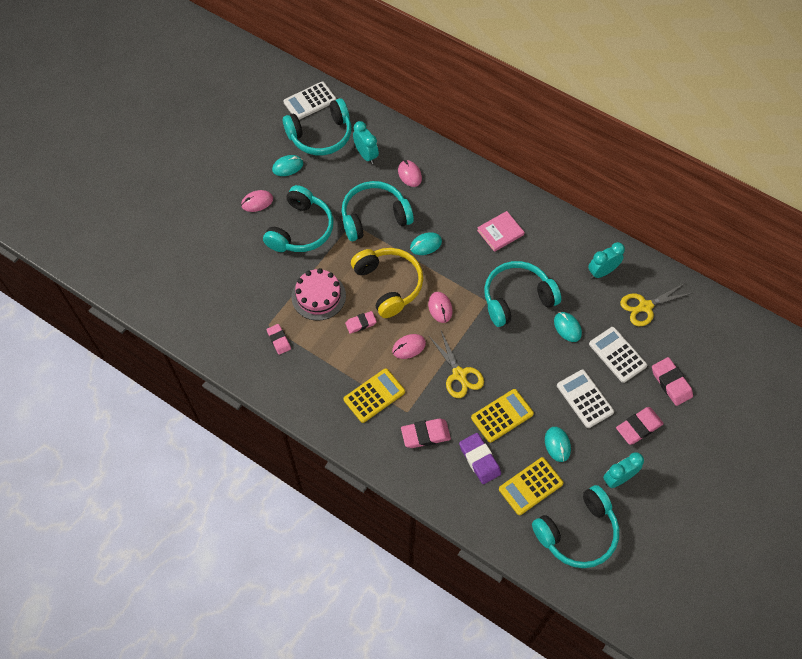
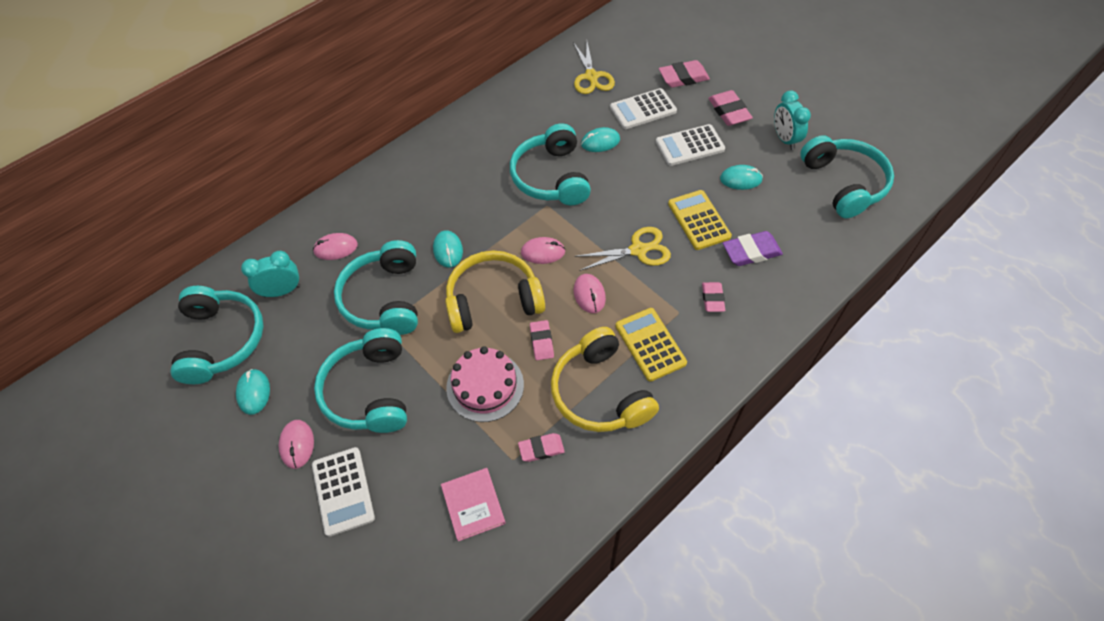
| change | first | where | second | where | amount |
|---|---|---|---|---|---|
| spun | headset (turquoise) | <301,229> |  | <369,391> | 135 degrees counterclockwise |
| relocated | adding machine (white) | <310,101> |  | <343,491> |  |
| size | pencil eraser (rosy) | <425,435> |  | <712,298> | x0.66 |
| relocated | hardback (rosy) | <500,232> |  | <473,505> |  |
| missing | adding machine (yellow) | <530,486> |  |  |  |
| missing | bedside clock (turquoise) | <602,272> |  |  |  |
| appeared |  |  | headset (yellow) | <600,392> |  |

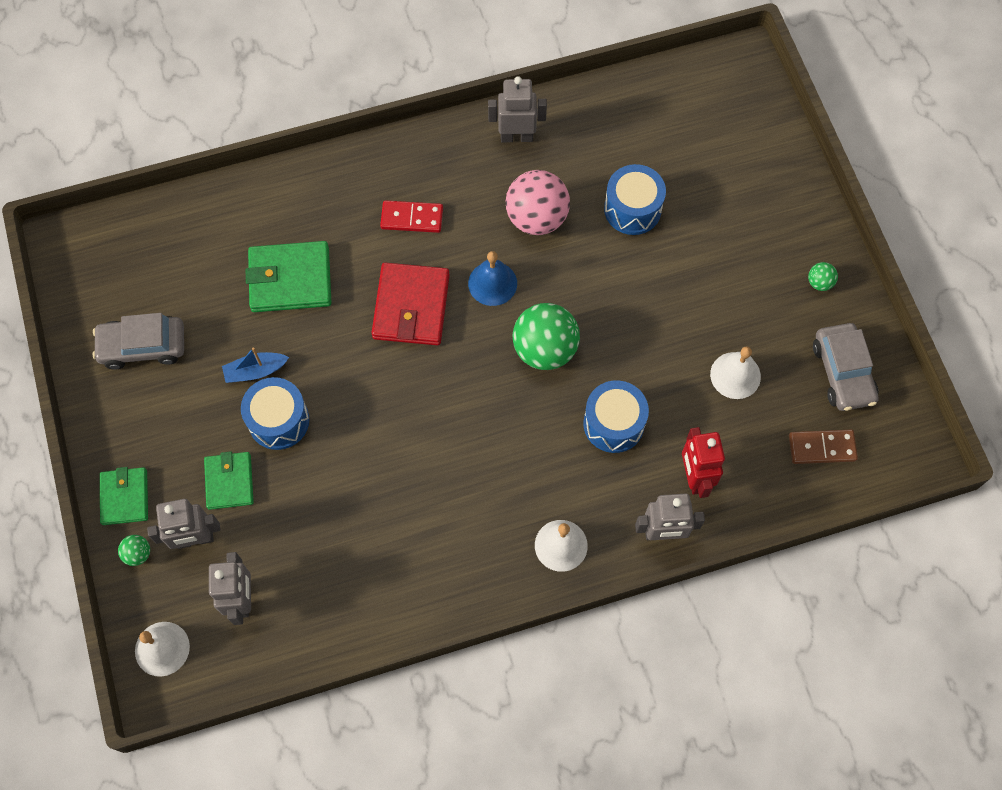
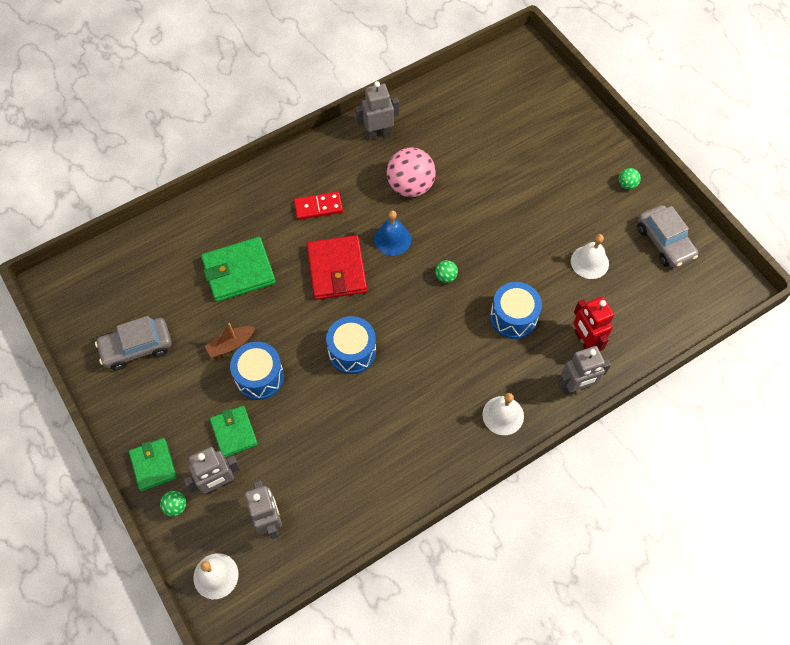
| change | first | where | second | where | amount |
|---|---|---|---|---|---|
| colour | boat (cobalt) | <255,371> | boat (russet) | <231,344> |  |
| size | ball (green) | <545,349> |  | <446,276> | x0.44 |
| relocated | toy drum (cobalt) | <632,209> |  | <352,352> |  |
| missing | domino piece (russet) | <822,447> |  |  |  |

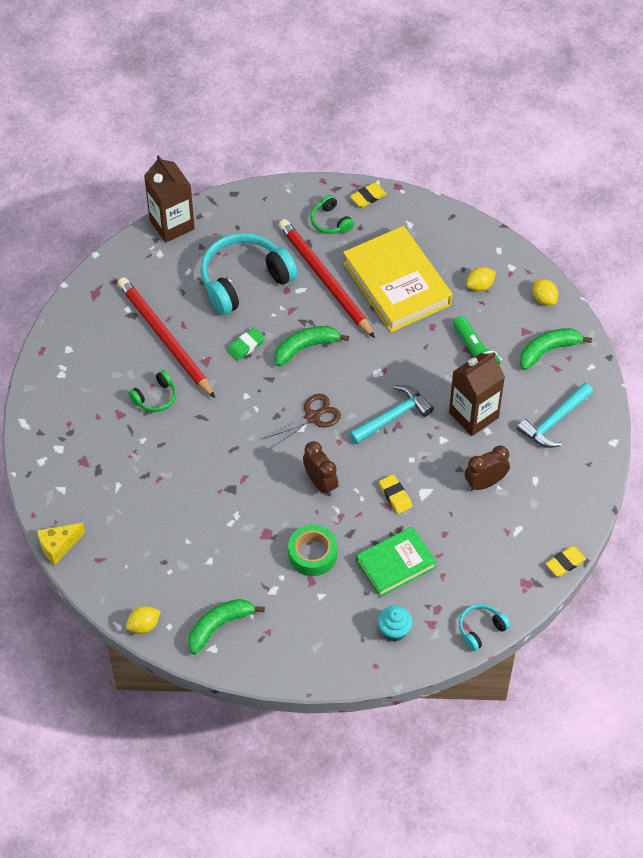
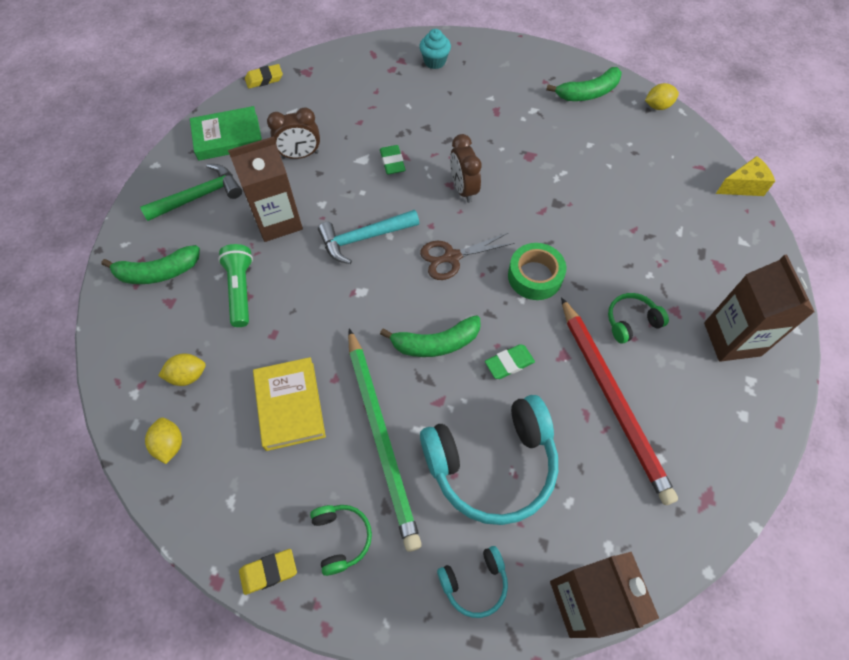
| change | first | where | second | where | amount |
|---|---|---|---|---|---|
| colour | pencil (crimson) | <325,280> | pencil (green) | <381,436> |  |
| relocated | sticky tape (green) | <312,554> |  | <535,276> |  |
| size | hardback (yellow) | <396,284> |  | <290,405> | x0.62 |
| relocated | hardback (green) | <395,564> |  | <228,137> |  |
| colour | pencil eraser (yellow) | <395,496> | pencil eraser (green) | <392,162> |  |
| relocated | headset (turquoise) | <481,629> |  | <474,582> |  |
| colour | hammer (turquoise) | <554,421> | hammer (green) | <199,196> |  |
| relocated | toy lemon (yellow) | <544,299> |  | <170,444> |  |
| appeared |  |  | carton (russet) | <732,339> |  |

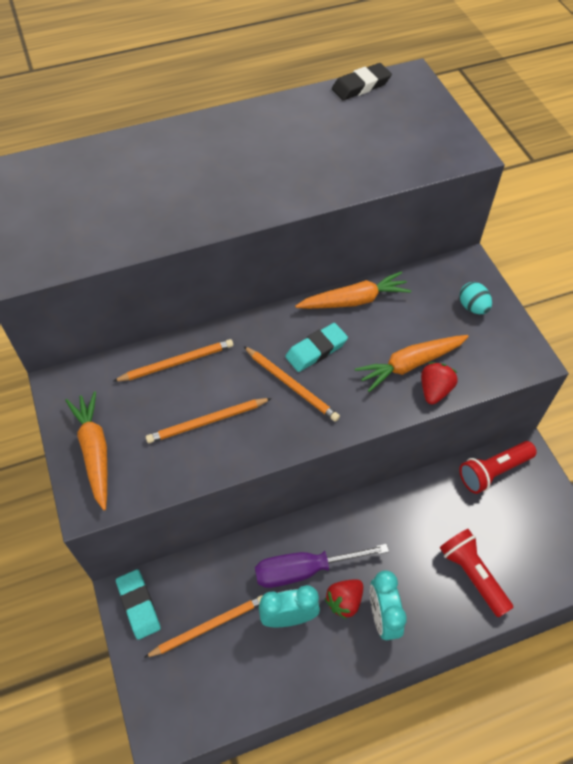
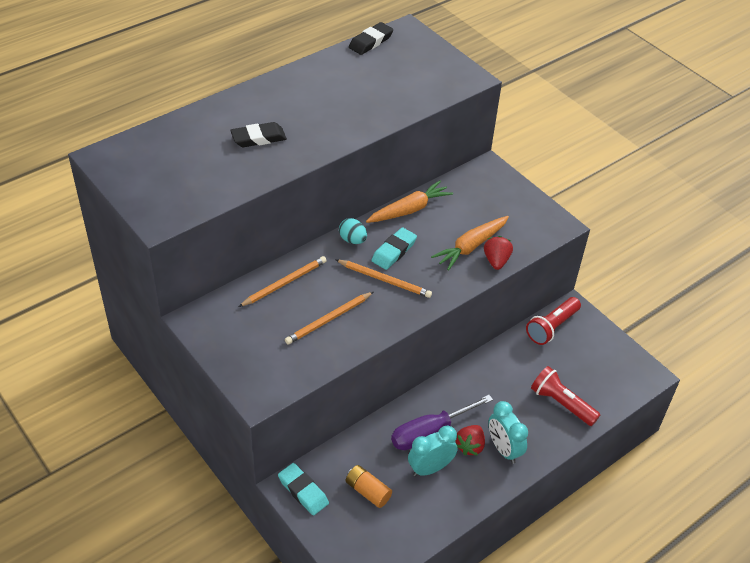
| change | first | where | second | where | amount |
|---|---|---|---|---|---|
| missing | carrot (orange) | <95,452> |  |  |  |
| exchanged | pencil (orange) | <208,626> | battery (orange) | <368,491> |  |
| relocated | egg shape (turquoise) | <472,307> |  | <352,240> |  |
| appeared |  |  | pencil eraser (black) | <258,138> |  |

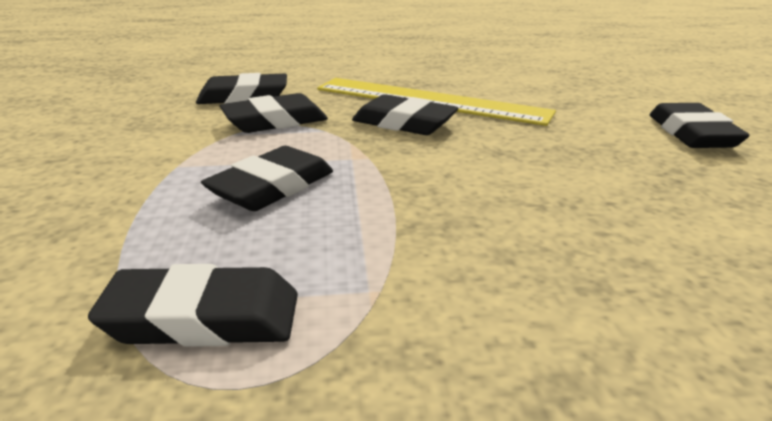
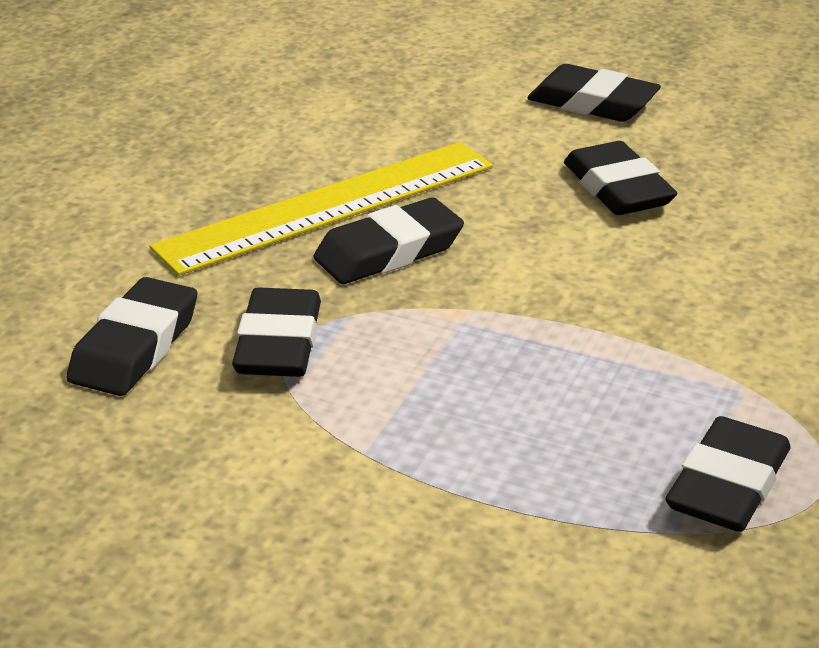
| change | first | where | second | where | amount |
|---|---|---|---|---|---|
| relocated | pencil eraser (black) | <272,187> |  | <617,189> |  |

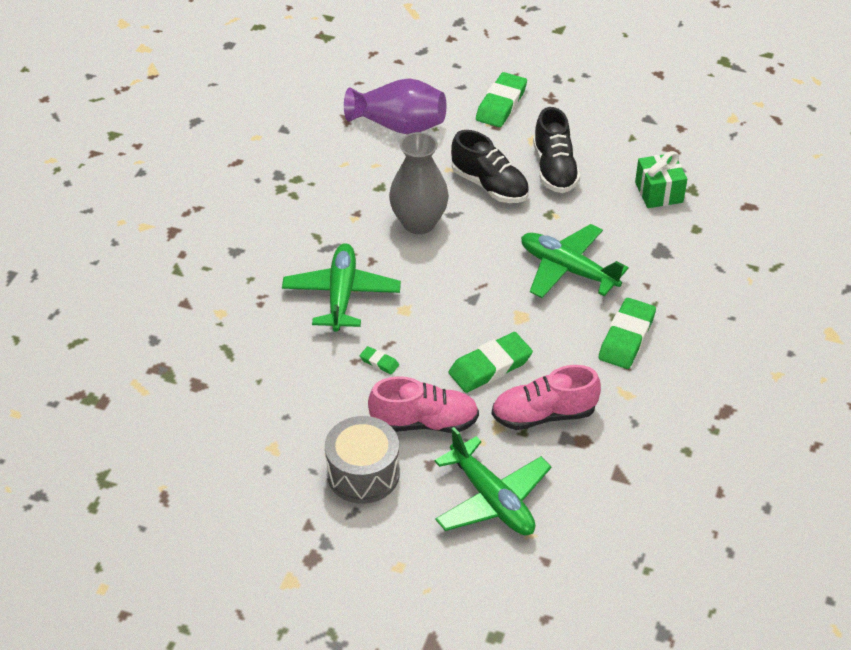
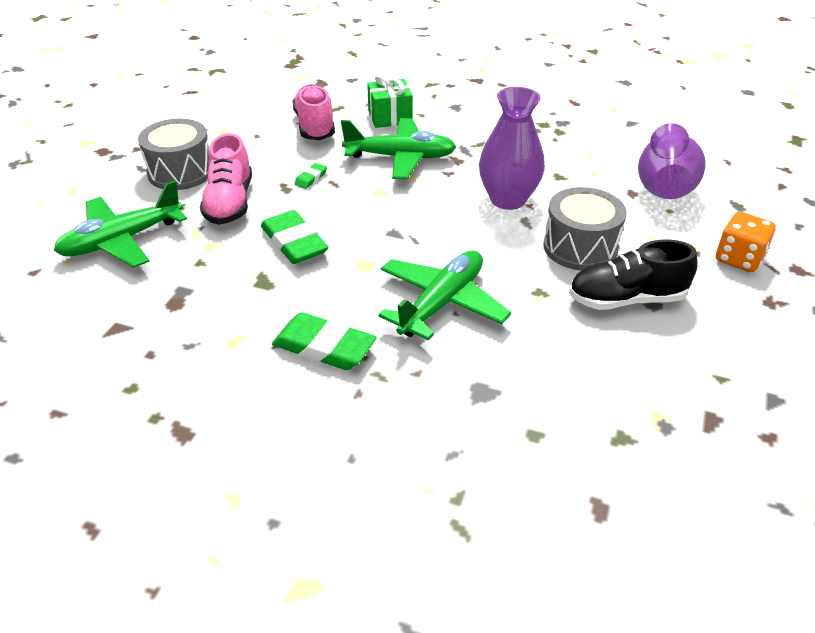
| change | first | where | second | where | amount |
|---|---|---|---|---|---|
| colour | vase (ash-grey) | <419,223> | vase (purple) | <508,199> |  |
| exchanged | sneaker (black) | <490,186> | toy drum (ash-grey) | <580,247> |  |
| exchanged | pencil eraser (green) | <501,104> | die (orange) | <739,259> |  |
| relocated | sneaker (rosy) | <543,415> |  | <315,126> |  |
| relocated | present (green) | <659,192> |  | <390,117> |  |

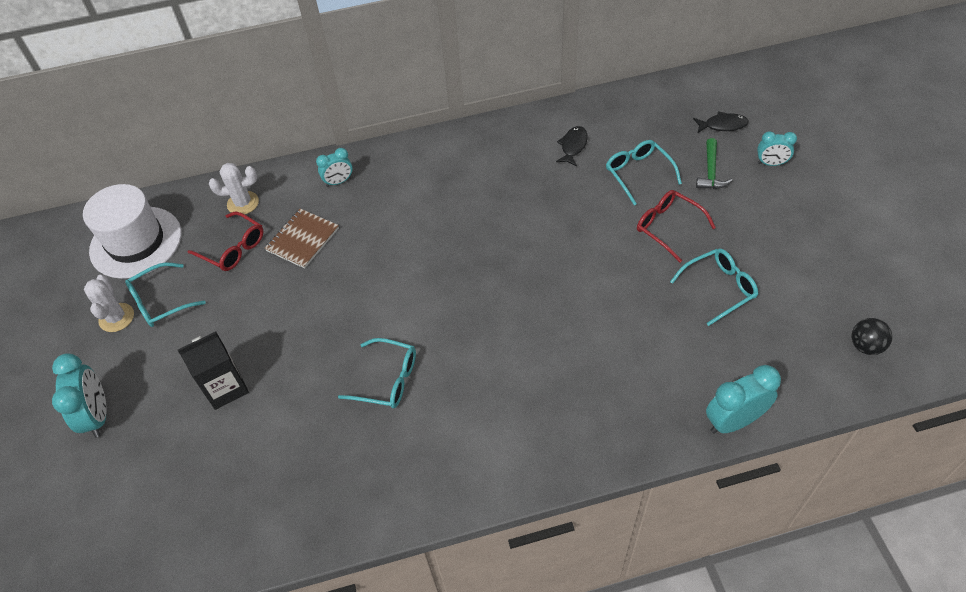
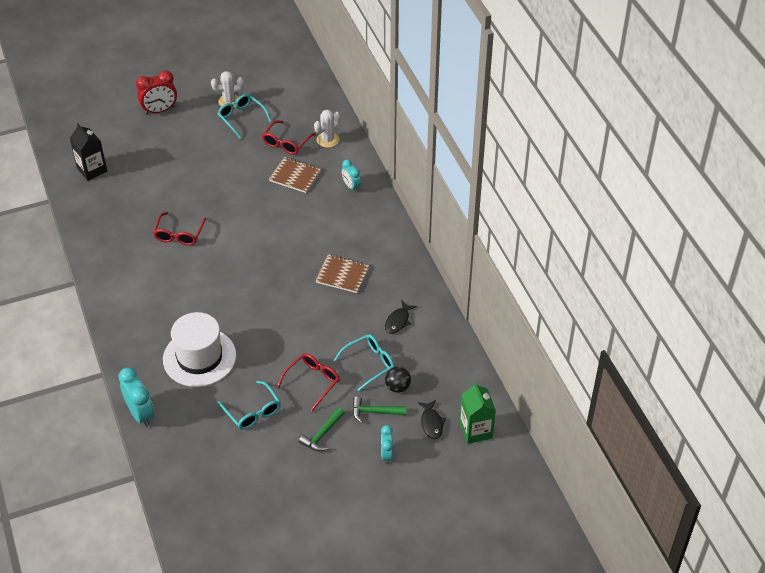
| change | first | where | second | where | amount |
|---|---|---|---|---|---|
| colour | bedside clock (turquoise) | <98,415> | bedside clock (crimson) | <159,110> |  |
| relocated | hat (white) | <136,242> |  | <199,357> |  |
| relocated | carton (black) | <225,388> |  | <92,170> |  |
| spun | cactus (white) | <243,203> |  | <328,140> | 60 degrees clockwise |
| colour | glasses (turquoise) | <387,380> | glasses (crimson) | <179,234> |  |
| spun | fish figure (black) | <573,146> |  | <398,321> | 105 degrees clockwise |
| relocated | ball (black) | <865,346> |  | <397,387> |  |
| appeared |  |  | hammer (green) | <322,434> |  |
| appeared |  |  | exercise book (russet) | <342,275> |  |
| appeared |  |  | carton (green) | <475,430> |  |

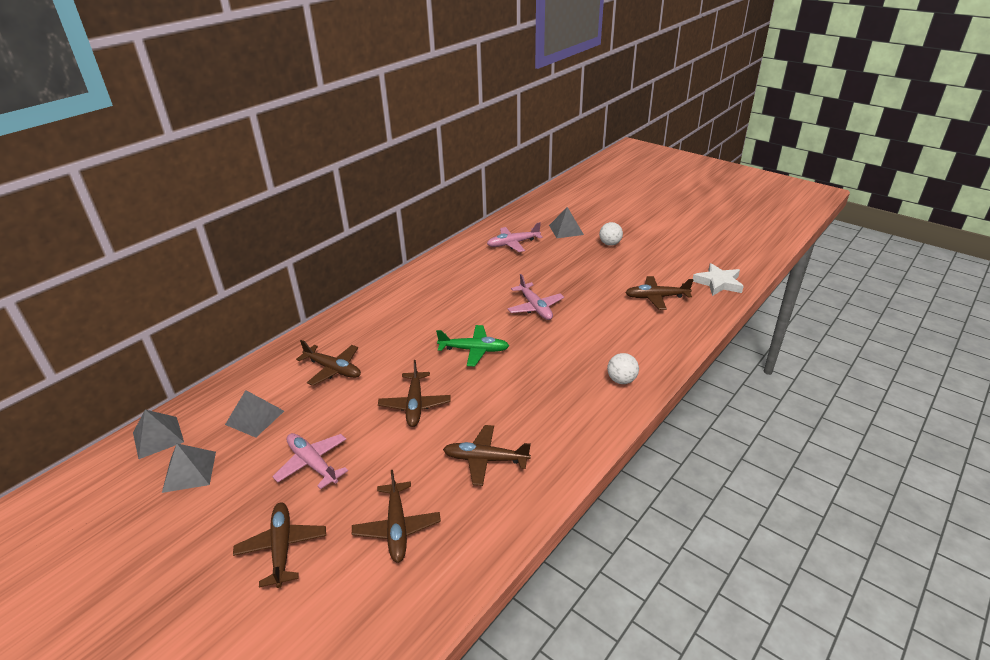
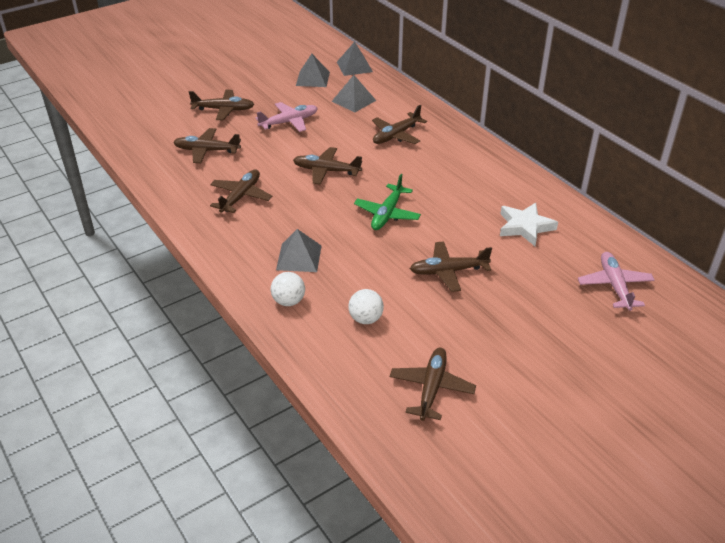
| change | first | where | second | where | amount |
|---|---|---|---|---|---|
| colour | aeroplane (rosy) | <535,307> | aeroplane (russet) | <448,271> |  |
| relocated | pyramid shape (ash-grey) | <566,230> |  | <299,257> |  |
| relocated | ball (white) | <610,244> |  | <366,319> |  |
| relocated | star (white) | <718,283> |  | <525,227> |  |

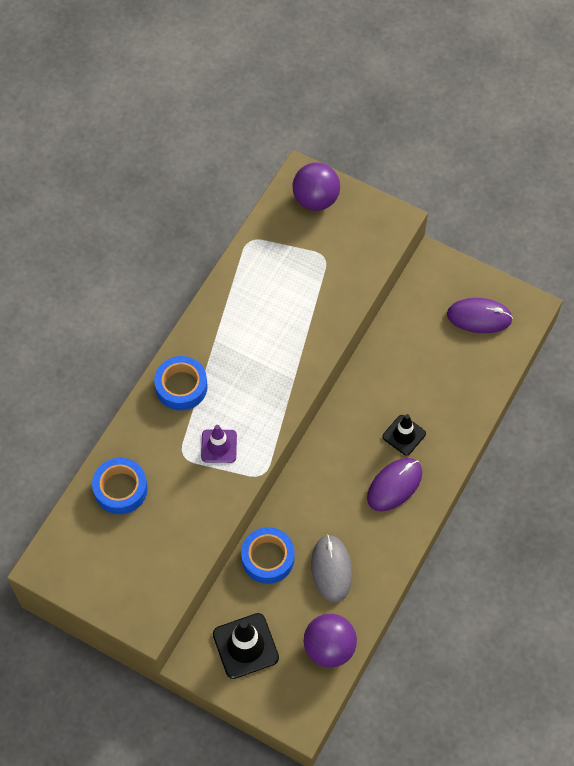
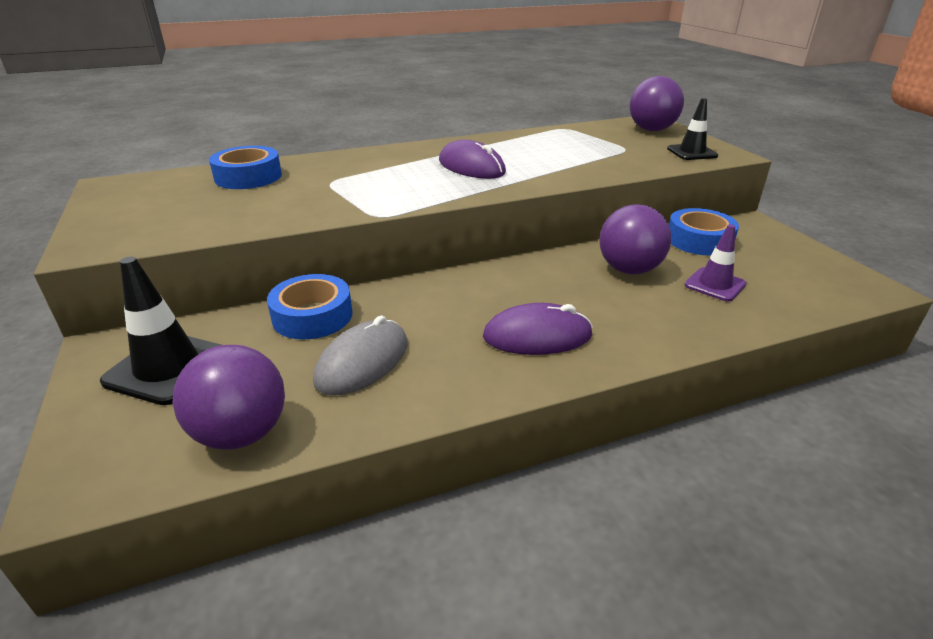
| change | first | where | second | where | amount |
|---|---|---|---|---|---|
| relocated | sticky tape (cobalt) | <181,387> |  | <699,240> |  |
| relocated | road cone (purple) | <219,446> |  | <715,285> |  |
| relocated | road cone (black) | <404,435> |  | <692,152> |  |
| relocated | computer mouse (purple) | <479,317> |  | <471,167> |  |
| appeared |  |  | ball (purple) | <629,269> |  |

